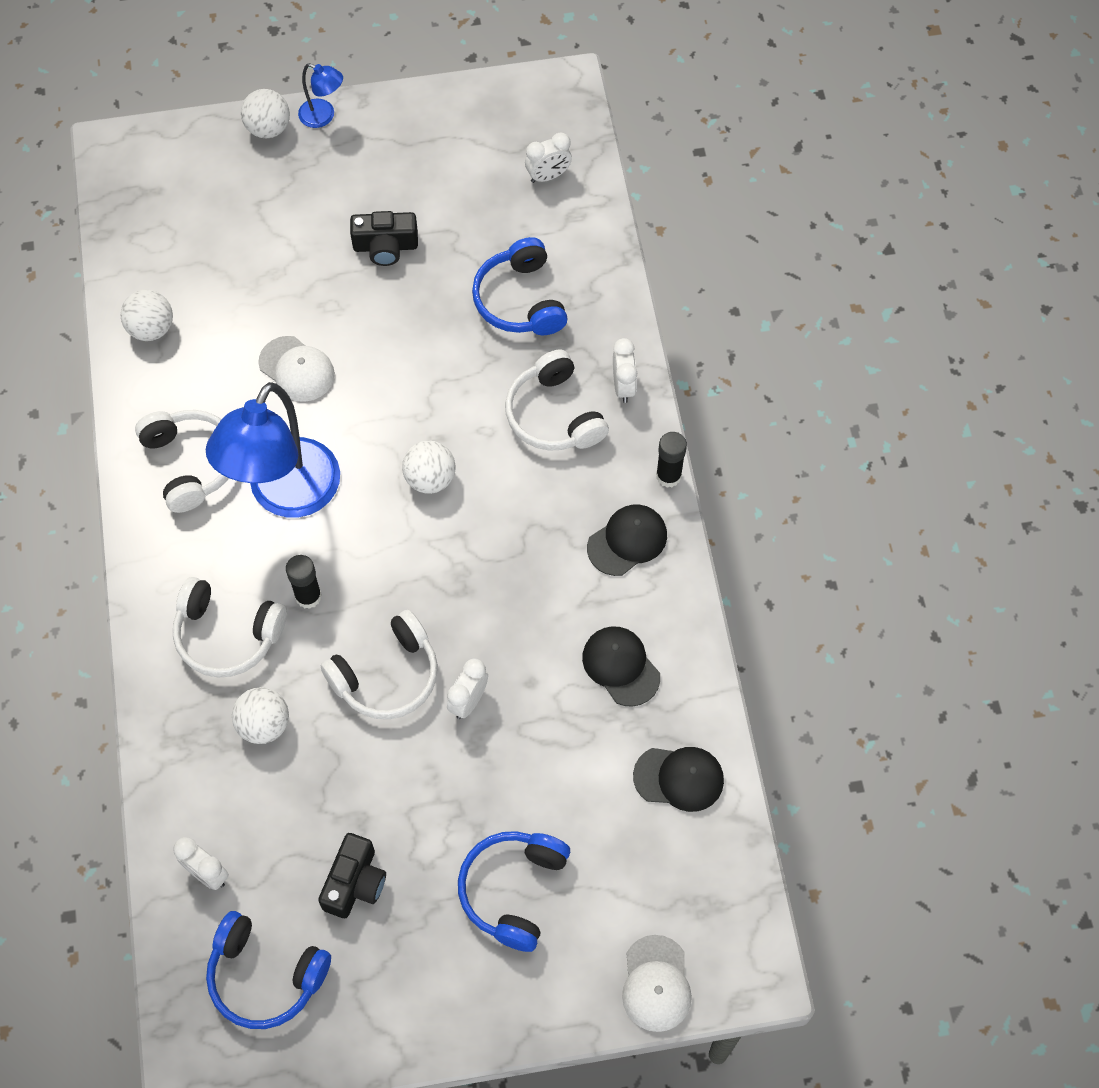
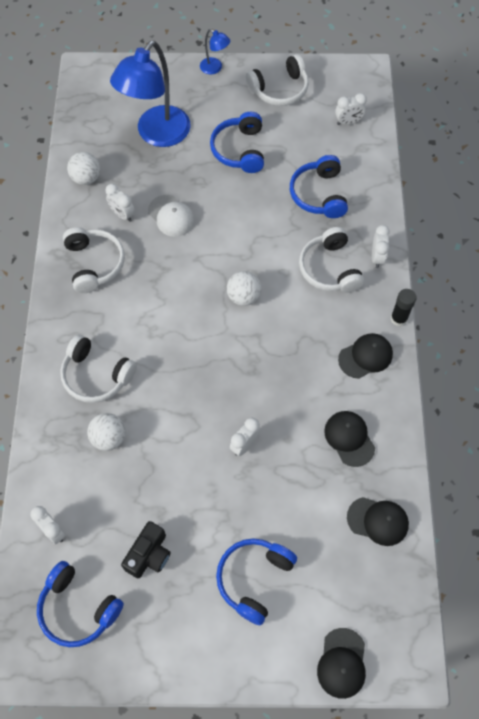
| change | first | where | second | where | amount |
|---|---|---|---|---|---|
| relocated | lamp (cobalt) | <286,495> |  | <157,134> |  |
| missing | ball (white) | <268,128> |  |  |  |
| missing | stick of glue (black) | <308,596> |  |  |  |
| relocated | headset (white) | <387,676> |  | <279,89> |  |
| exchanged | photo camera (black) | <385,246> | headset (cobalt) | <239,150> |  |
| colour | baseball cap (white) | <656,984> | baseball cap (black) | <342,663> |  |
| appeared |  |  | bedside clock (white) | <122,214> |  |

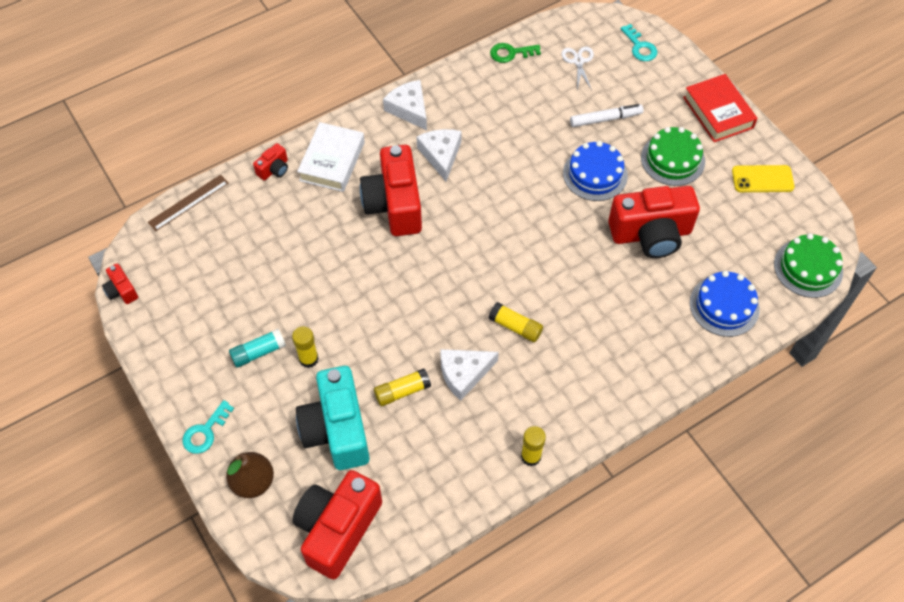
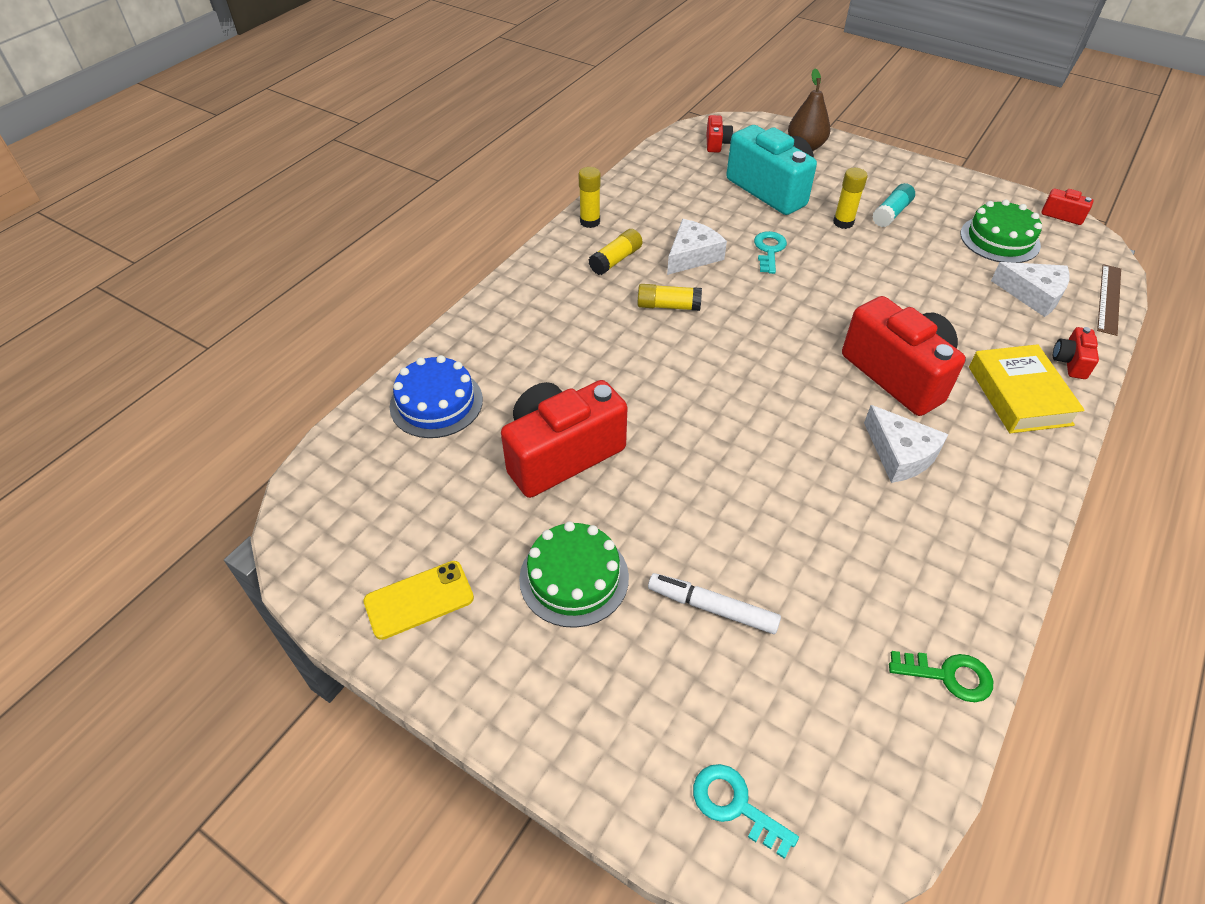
| change | first | where | second | where | amount |
|---|---|---|---|---|---|
| relocated | key (turquoise) | <205,432> |  | <769,250> |  |
| size | photo camera (crimson) | <337,529> |  | <716,143> | x0.44 |
| colour | hardback (white) | <332,161> | hardback (yellow) | <1019,395> |  |
| relocated | stick of glue (yellow) | <402,391> |  | <616,260> |  |
| relocated | cheese wedge (white) | <409,109> |  | <1033,294> |  |
| spun | key (green) | <510,53> |  | <948,675> | 45 degrees clockwise |
| missing | shears (white) | <578,61> |  |  |  |
| missing | gateau (cobalt) | <595,174> |  |  |  |
| spun | marker (white) | <605,119> |  | <712,607> | 60 degrees clockwise |
| missing | hardback (crimson) | <718,112> |  |  |  |
| relocated | gateau (green) | <808,268> |  | <999,239> |  |

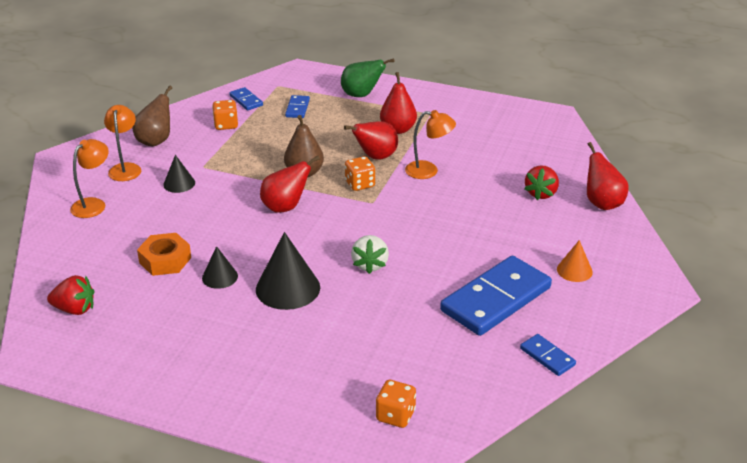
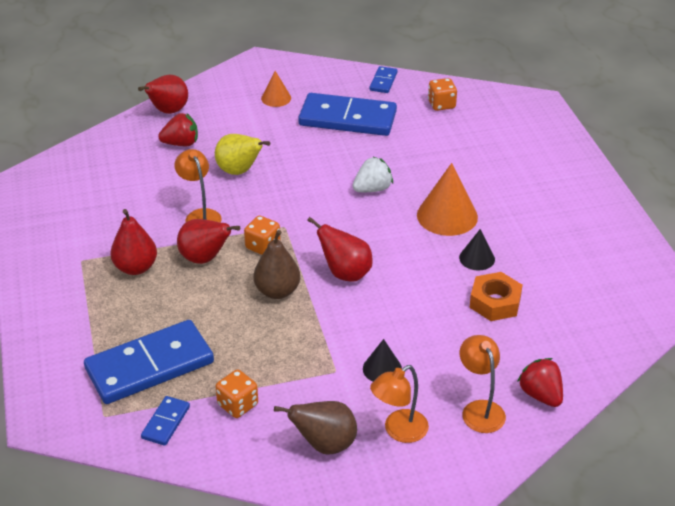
| change | first | where | second | where | amount |
|---|---|---|---|---|---|
| relocated | strawberry (crimson) | <75,309> |  | <540,395> |  |
| spun | lamp (orange) | <93,204> |  | <480,409> | 75 degrees clockwise |
| colour | cone (black) | <288,288> | cone (orange) | <447,216> |  |
| size | domino piece (cobalt) | <297,108> |  | <150,366> | x2.22 |
| missing | pear fruit (green) | <361,95> |  |  |  |
| relocated | die (orange) | <395,415> |  | <441,104> |  |
| appeared |  |  | pear fruit (yellow) | <239,171> |  |

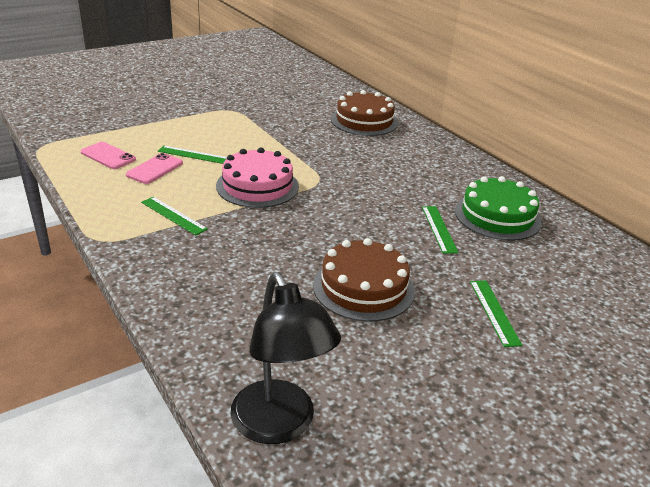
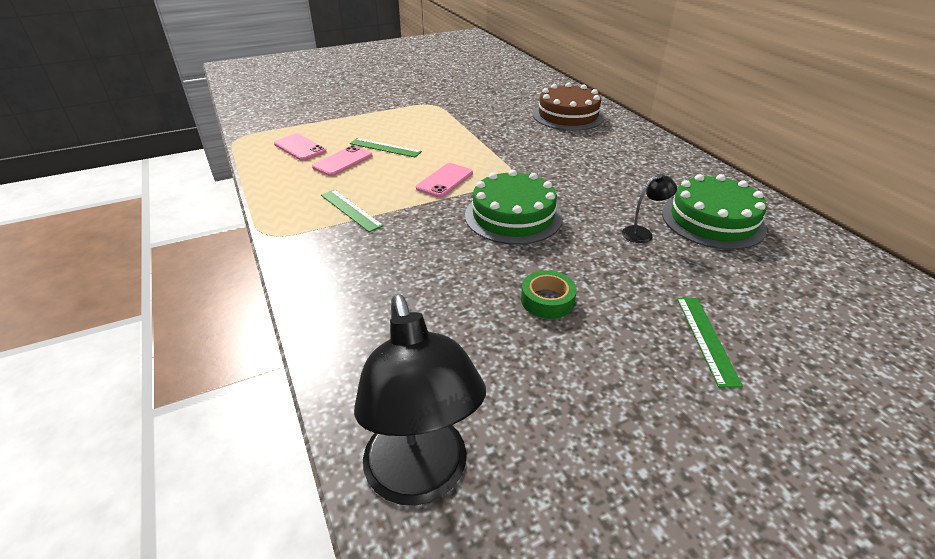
| change | first | where | second | where | amount |
|---|---|---|---|---|---|
| exchanged | gateau (rosy) | <257,186> | smartphone (rosy) | <445,181> |  |
| exchanged | gateau (russet) | <363,287> | sticky tape (green) | <547,300> |  |
| exchanged | measuring stick (green) | <439,229> | lamp (black) | <642,233> |  |
| appeared |  |  | gateau (green) | <513,216> |  |

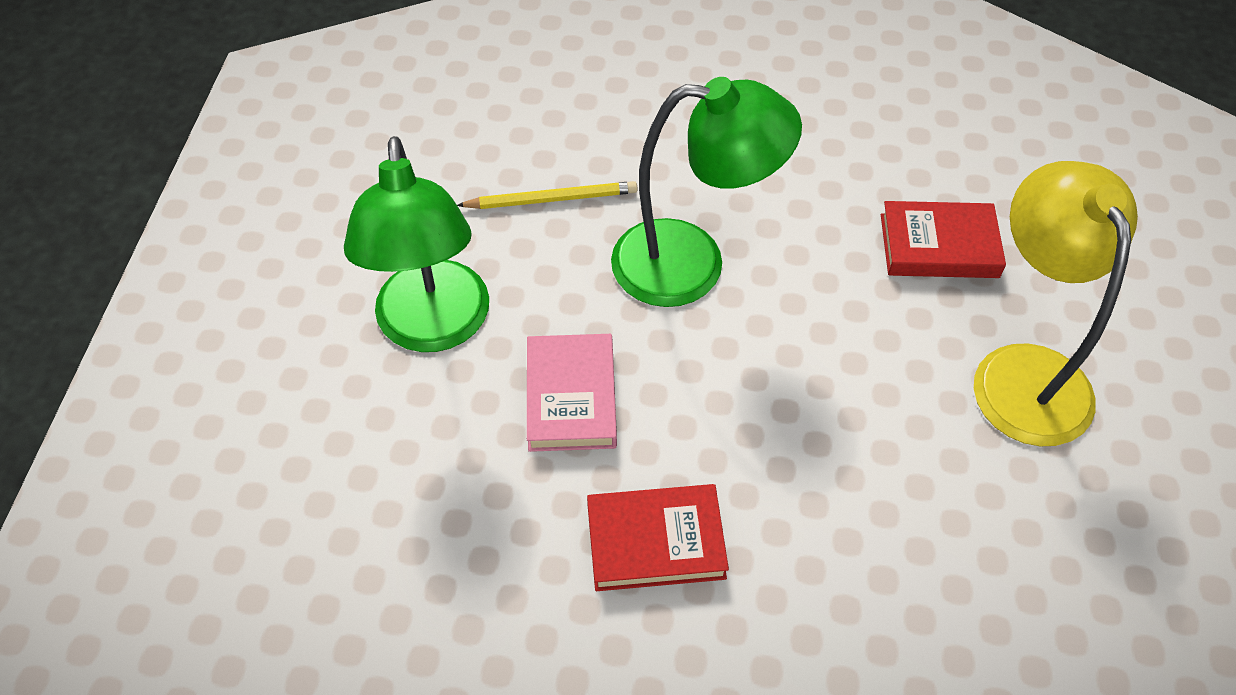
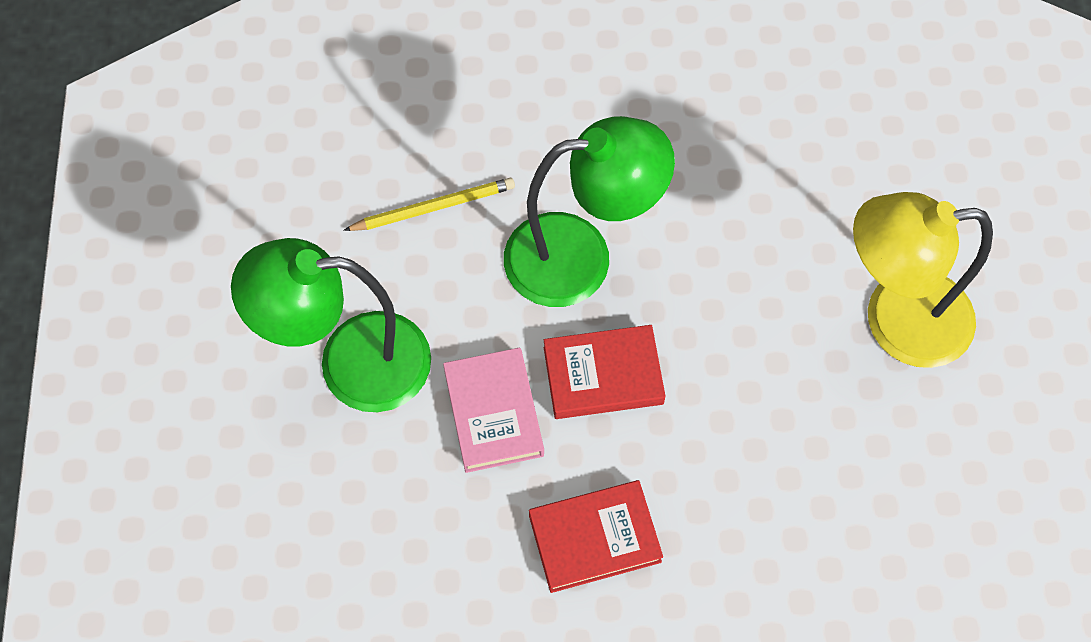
| change | first | where | second | where | amount |
|---|---|---|---|---|---|
| spun | lamp (green) | <434,328> |  | <351,363> | 105 degrees clockwise |
| relocated | hardback (crimson) | <939,246> |  | <603,375> |  |
| spun | lamp (yellow) | <1023,372> |  | <896,320> | 75 degrees counterclockwise |

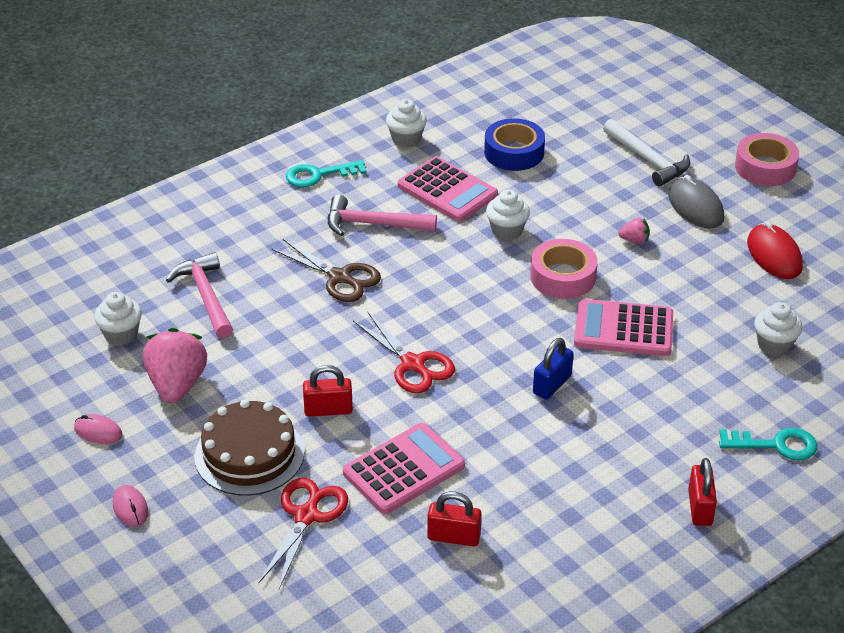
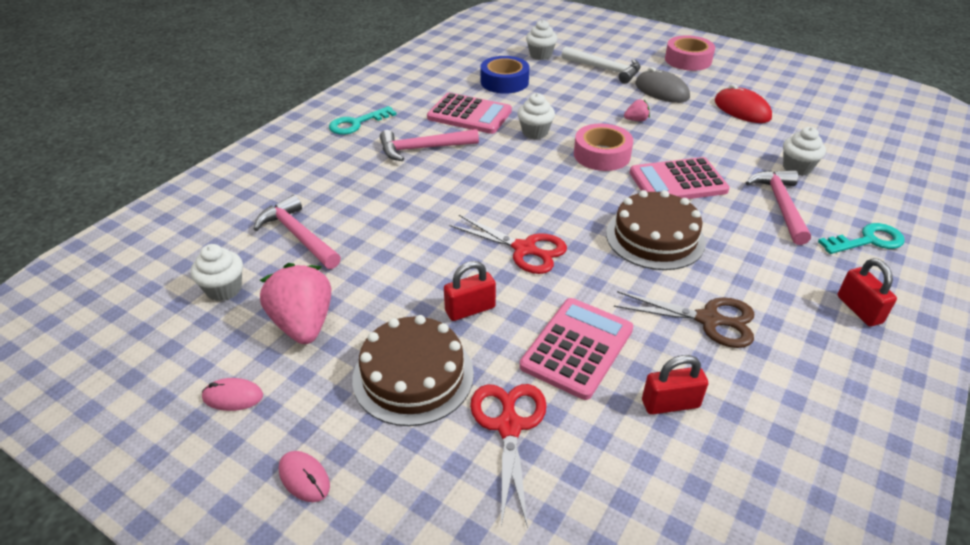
| change | first | where | second | where | amount |
|---|---|---|---|---|---|
| relocated | shears (russet) | <340,277> |  | <709,320> |  |
| relocated | cupcake (white) | <406,139> |  | <540,55> |  |
| exchanged | padlock (cobalt) | <552,385> | gateau (russet) | <655,237> |  |
| appeared |  |  | hammer (rosy) | <780,205> |  |

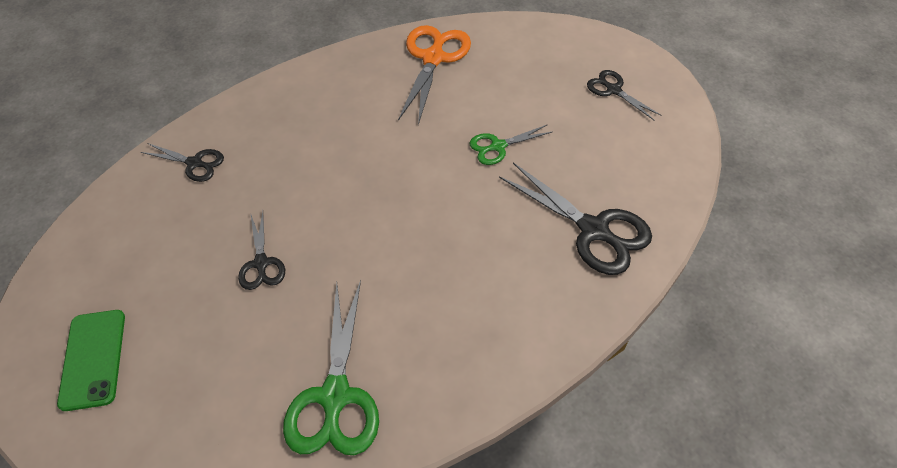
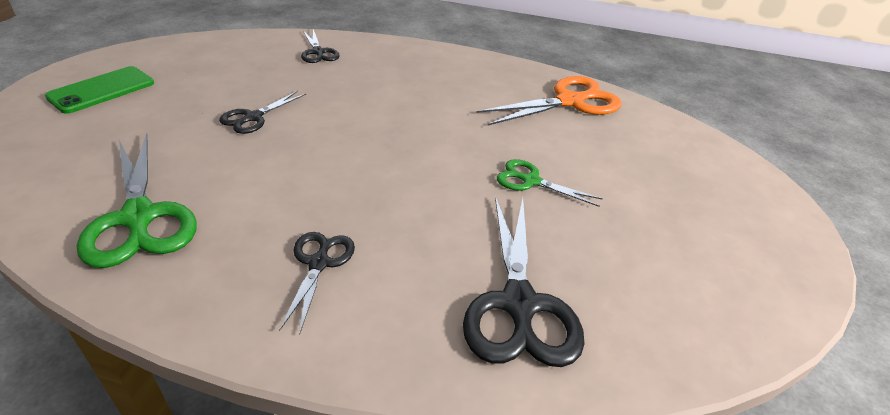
| change | first | where | second | where | amount |
|---|---|---|---|---|---|
| spun | shears (green) | <335,396> |  | <139,218> | 75 degrees counterclockwise |
| relocated | shears (black) | <613,90> |  | <319,263> |  |

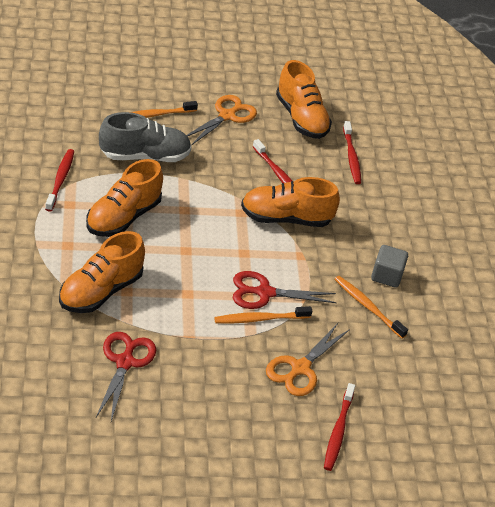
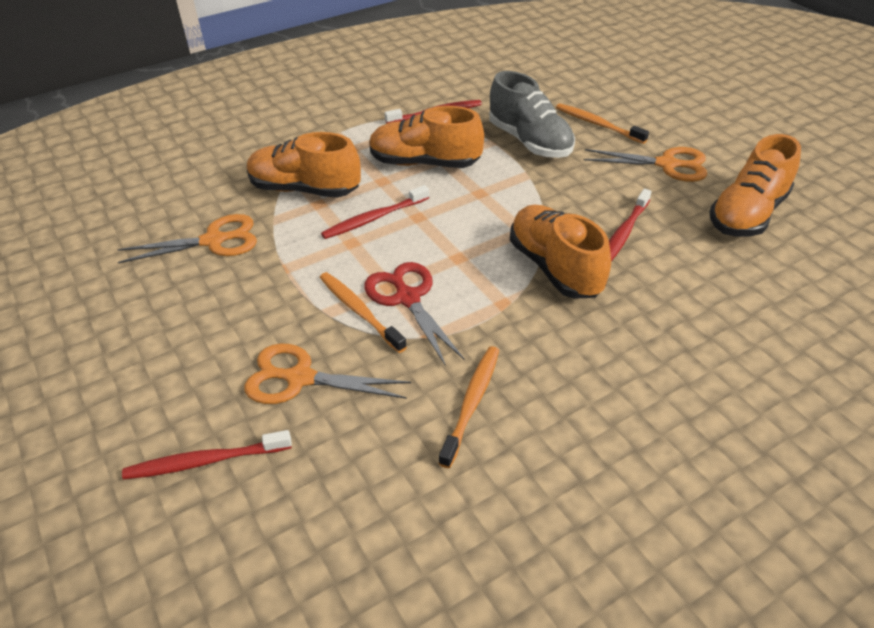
| change | first | where | second | where | amount |
|---|---|---|---|---|---|
| colour | shears (crimson) | <125,362> | shears (orange) | <213,241> |  |
| relocated | toothbrush (crimson) | <351,157> |  | <373,218> |  |
| missing | block (ash-grey) | <386,276> |  |  |  |

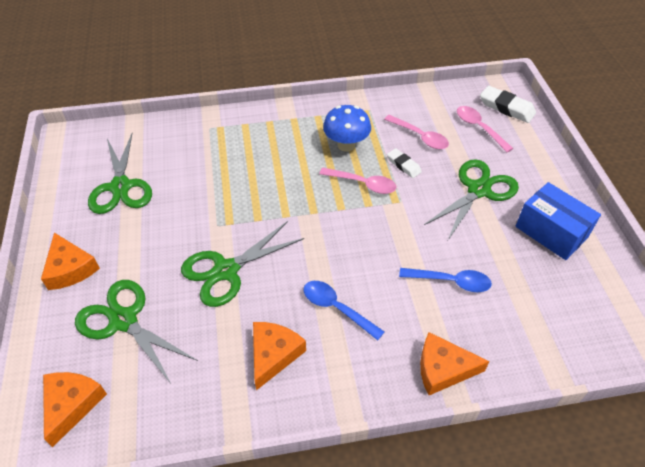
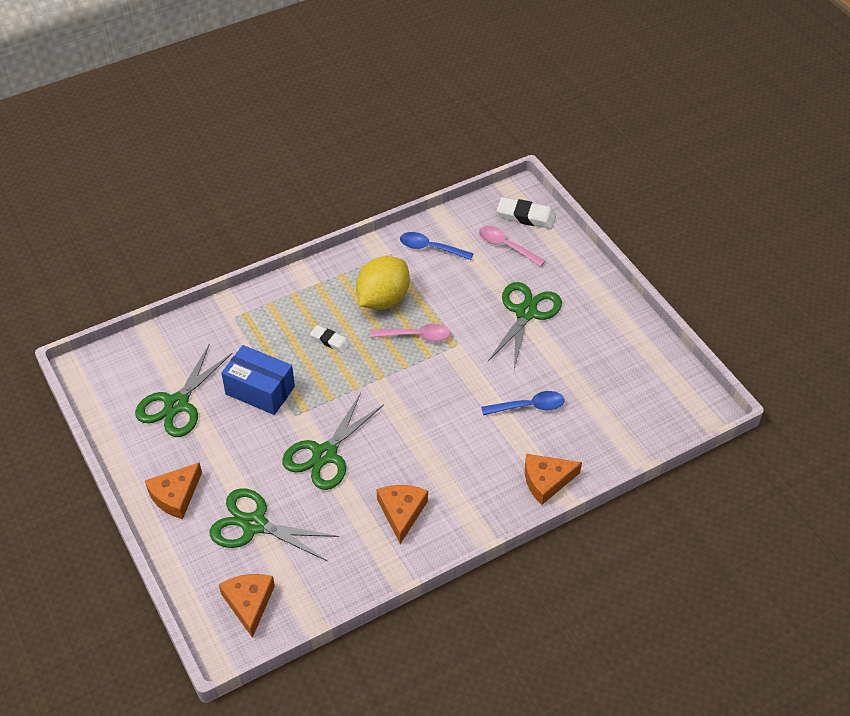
| change | first | where | second | where | amount |
|---|---|---|---|---|---|
| spun | cheese wedge (orange) | <70,268> |  | <175,495> | 90 degrees clockwise |
| spun | shears (green) | <120,187> |  | <177,404> | 60 degrees clockwise |
| relocated | spoon (cobalt) | <336,308> |  | <430,248> |  |
| exchanged | toadstool (cobalt) | <346,145> | toy lemon (yellow) | <383,299> |  |
| missing | spoon (rosy) | <420,137> |  |  |  |
| relocated | pencil eraser (white) | <403,165> |  | <330,341> |  |
| relocated | box (cobalt) | <551,232> |  | <260,390> |  |

